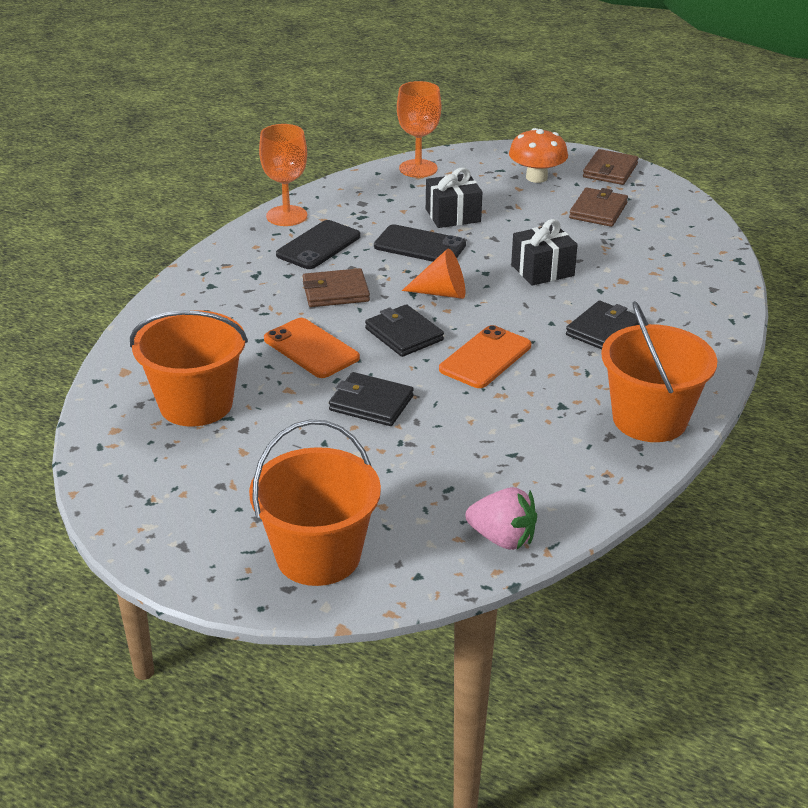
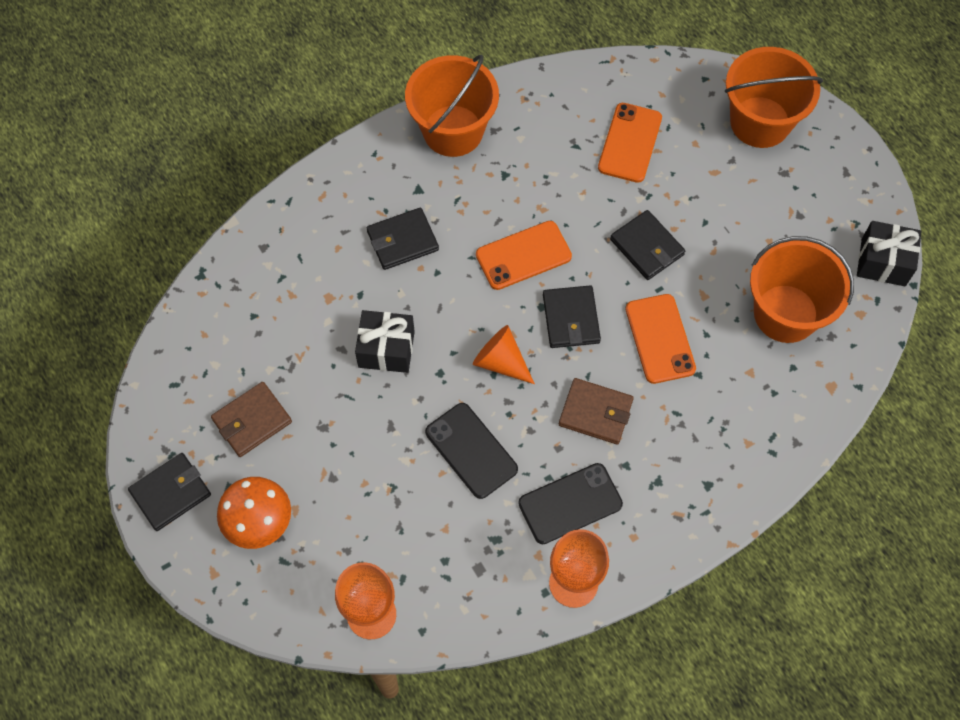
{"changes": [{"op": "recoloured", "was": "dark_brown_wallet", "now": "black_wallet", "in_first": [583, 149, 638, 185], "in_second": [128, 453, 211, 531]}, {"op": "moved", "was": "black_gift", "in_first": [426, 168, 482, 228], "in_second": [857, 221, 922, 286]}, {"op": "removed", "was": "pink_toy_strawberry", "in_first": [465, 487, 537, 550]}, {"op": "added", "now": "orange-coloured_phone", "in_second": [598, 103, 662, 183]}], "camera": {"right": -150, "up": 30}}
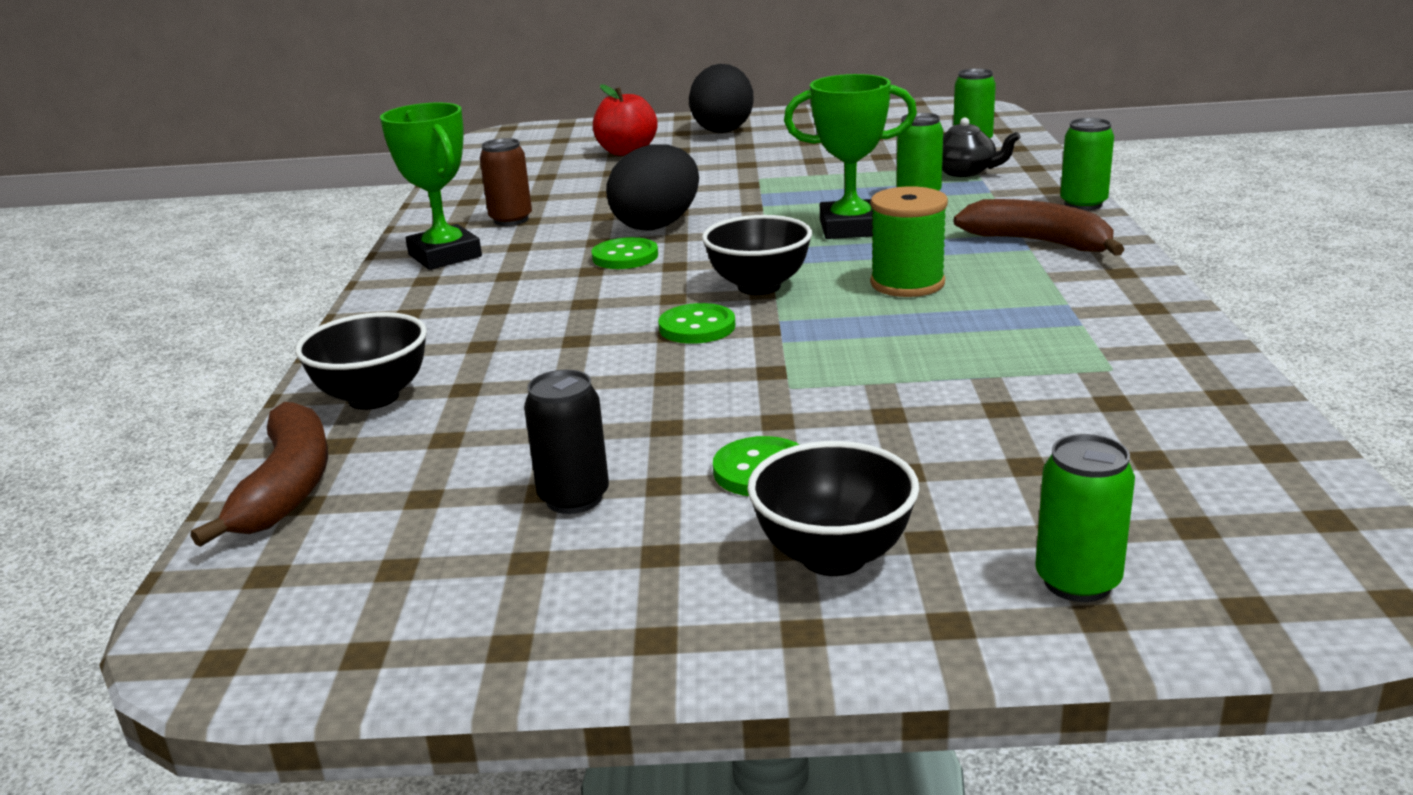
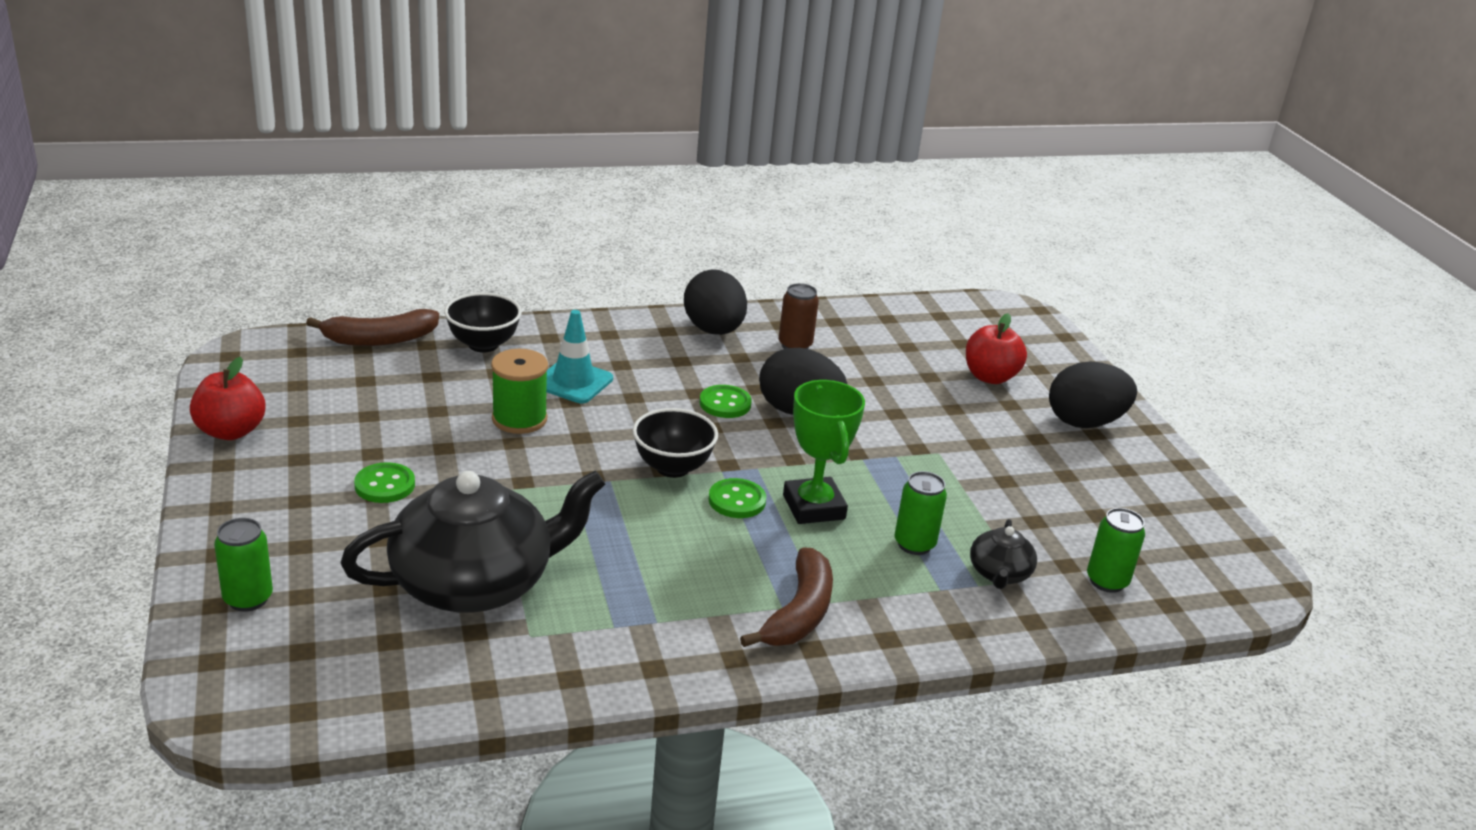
{"changes": [{"op": "replaced", "was": "emerald_award_cup", "now": "black_egg_shape", "in_first": [380, 103, 482, 270], "in_second": [684, 269, 747, 335]}, {"op": "removed", "was": "emerald_tin", "in_first": [1060, 118, 1114, 210]}, {"op": "moved", "was": "emerald_bobbin", "in_first": [870, 186, 948, 297], "in_second": [491, 349, 548, 434]}, {"op": "moved", "was": "emerald_sewing_button", "in_first": [658, 303, 735, 344], "in_second": [708, 478, 766, 518]}, {"op": "removed", "was": "black_tin", "in_first": [524, 370, 609, 514]}, {"op": "removed", "was": "black_deep_dish", "in_first": [747, 441, 919, 576]}, {"op": "added", "now": "teal_safety_cone", "in_second": [546, 310, 613, 403]}, {"op": "added", "now": "crimson_toy_apple", "in_second": [190, 357, 266, 440]}, {"op": "added", "now": "black_tea_pot", "in_second": [340, 470, 605, 613]}], "camera": {"right": 70, "up": 5}}
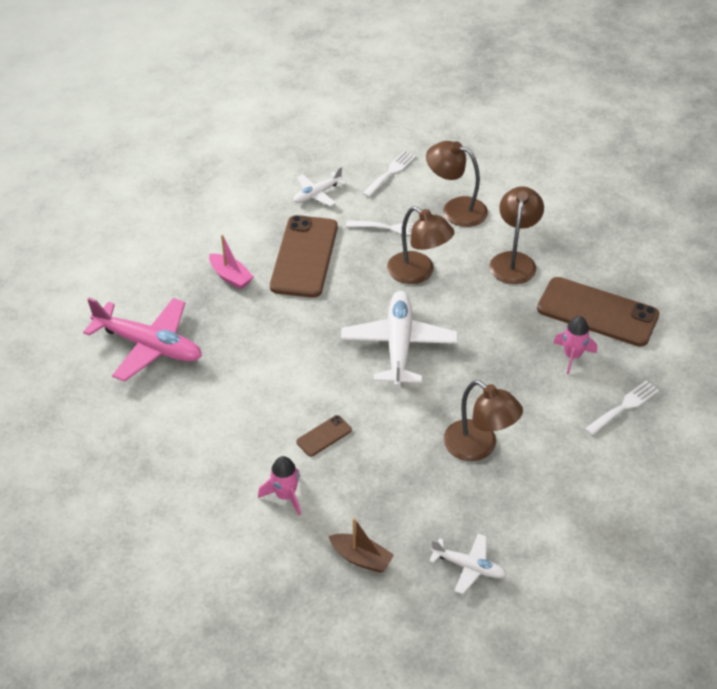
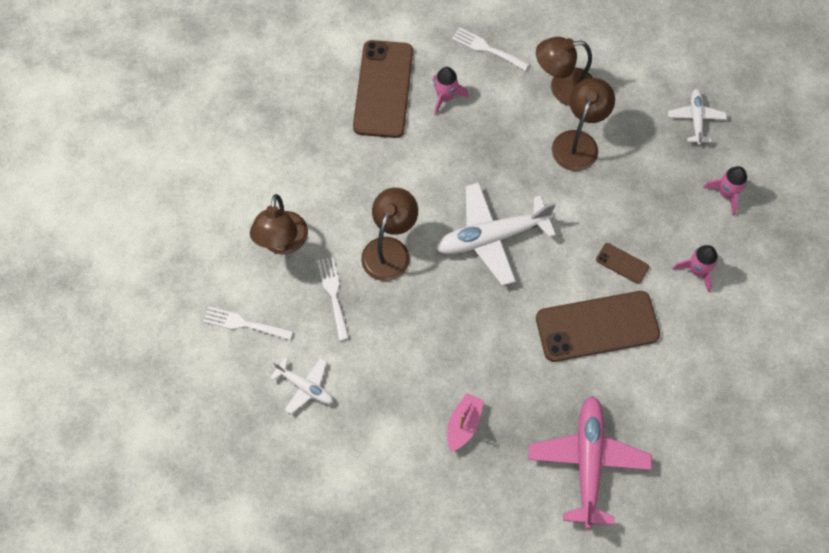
{"changes": [{"op": "moved", "was": "dark_brown_desk_lamp", "in_first": [490, 187, 544, 284], "in_second": [536, 37, 593, 106]}, {"op": "moved", "was": "dark_brown_phone", "in_first": [270, 215, 338, 298], "in_second": [536, 291, 660, 362]}, {"op": "replaced", "was": "dark_brown_sailboat", "now": "pink_spaceship", "in_first": [329, 518, 394, 573], "in_second": [703, 166, 747, 216]}], "camera": {"right": -110, "up": 20}}
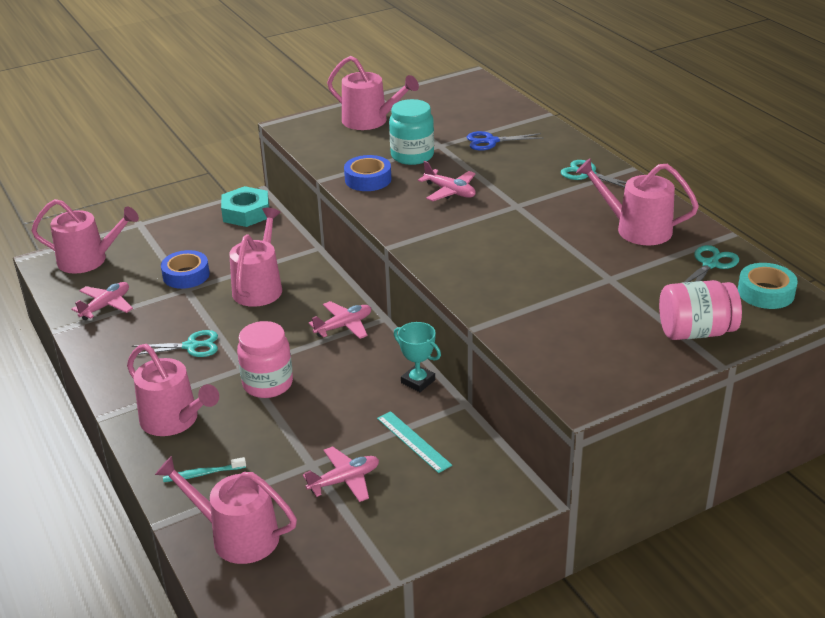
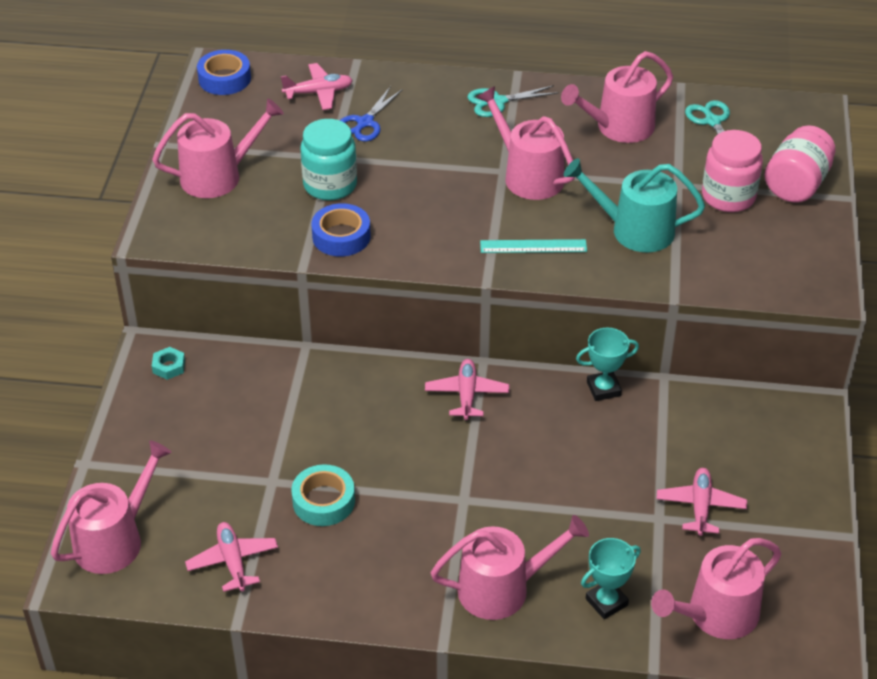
{"changes": [{"op": "moved", "was": "pink_plane", "in_first": [418, 161, 476, 201], "in_second": [281, 63, 353, 110]}, {"op": "resized", "was": "teal_hex_nut", "in_first": [221, 186, 269, 227], "in_second": [152, 347, 185, 380], "ratio": 0.49}, {"op": "moved", "was": "pink_watering_can", "in_first": [229, 208, 282, 307], "in_second": [476, 86, 575, 200]}, {"op": "moved", "was": "cobalt_sticky_tape", "in_first": [161, 250, 210, 289], "in_second": [197, 50, 251, 95]}, {"op": "moved", "was": "teal_sticky_tape", "in_first": [738, 263, 798, 309], "in_second": [291, 464, 355, 526]}, {"op": "moved", "was": "pink_preserve_jar", "in_first": [237, 321, 293, 398], "in_second": [702, 130, 763, 212]}, {"op": "removed", "was": "teal_scissors", "in_first": [132, 330, 218, 357]}, {"op": "moved", "was": "teal_measuring_stick", "in_first": [377, 411, 452, 473], "in_second": [480, 239, 587, 253]}, {"op": "replaced", "was": "teal_toothbrush", "now": "teal_award_cup", "in_first": [163, 457, 246, 482], "in_second": [581, 538, 641, 619]}, {"op": "added", "now": "teal_watering_can", "in_second": [564, 158, 705, 253]}], "camera": {"right": -55, "up": 10}}
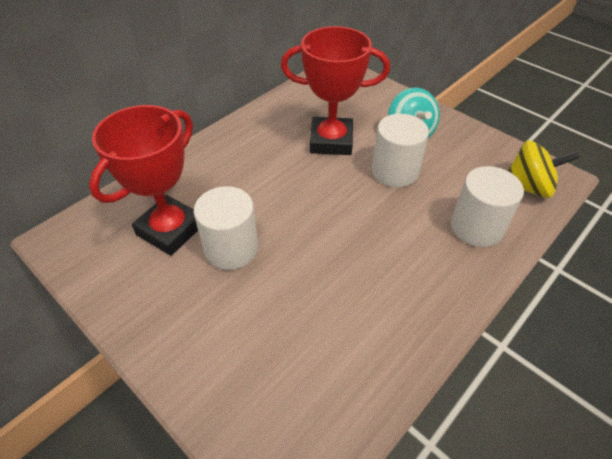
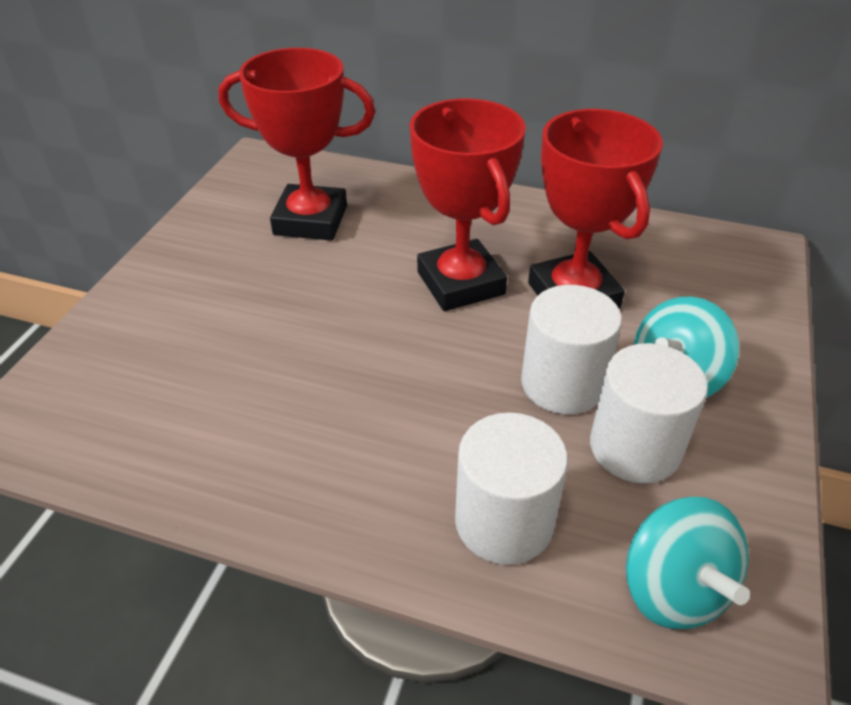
{"changes": [{"op": "recoloured", "was": "bright_yellow_spinning_top", "now": "teal_spinning_top", "in_first": [508, 141, 579, 198], "in_second": [626, 497, 750, 629]}, {"op": "moved", "was": "pure_white_cylinder_shape", "in_first": [194, 186, 258, 270], "in_second": [590, 343, 708, 484]}, {"op": "added", "now": "crimson_award_cup", "in_second": [410, 98, 526, 311]}], "camera": {"right": 65, "up": -5}}
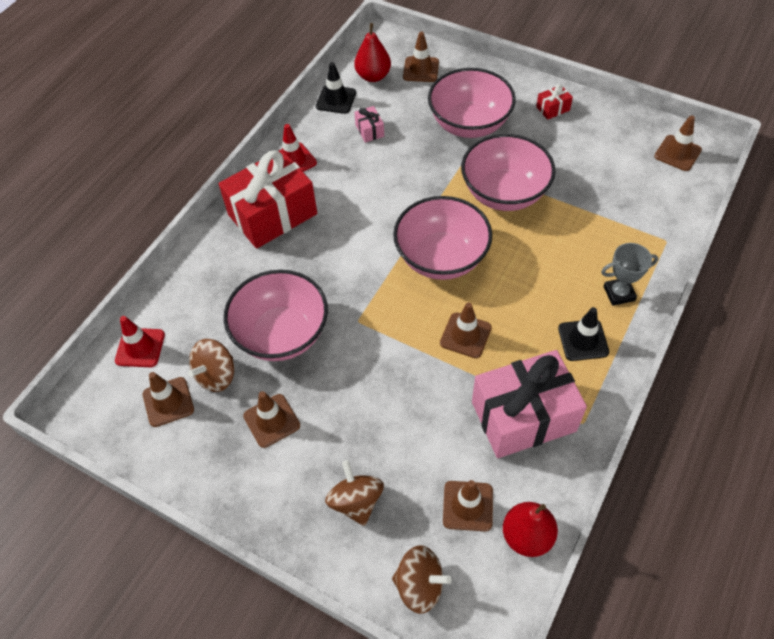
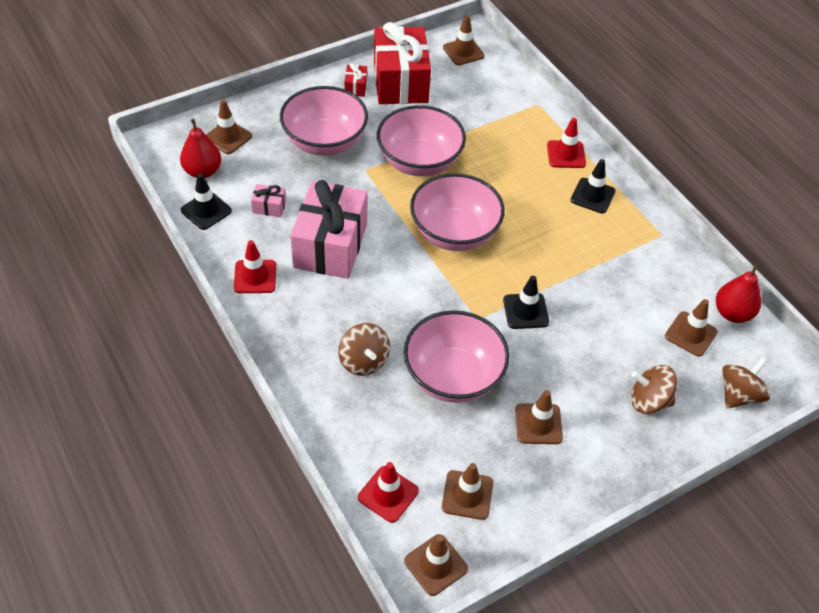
{"changes": [{"op": "moved", "was": "crimson_gift", "in_first": [219, 149, 317, 249], "in_second": [374, 22, 431, 104]}, {"op": "replaced", "was": "grey_award_cup", "now": "crimson_safety_cone", "in_first": [601, 243, 658, 306], "in_second": [547, 118, 586, 168]}, {"op": "moved", "was": "dark_brown_safety_cone", "in_first": [440, 303, 492, 358], "in_second": [404, 534, 468, 596]}, {"op": "moved", "was": "dark_brown_spinning_top", "in_first": [188, 339, 234, 392], "in_second": [338, 323, 390, 376]}, {"op": "moved", "was": "pink_gift", "in_first": [472, 350, 587, 458], "in_second": [290, 180, 367, 279]}, {"op": "added", "now": "black_safety_cone", "in_second": [503, 276, 549, 329]}], "camera": {"right": -65, "up": -5}}
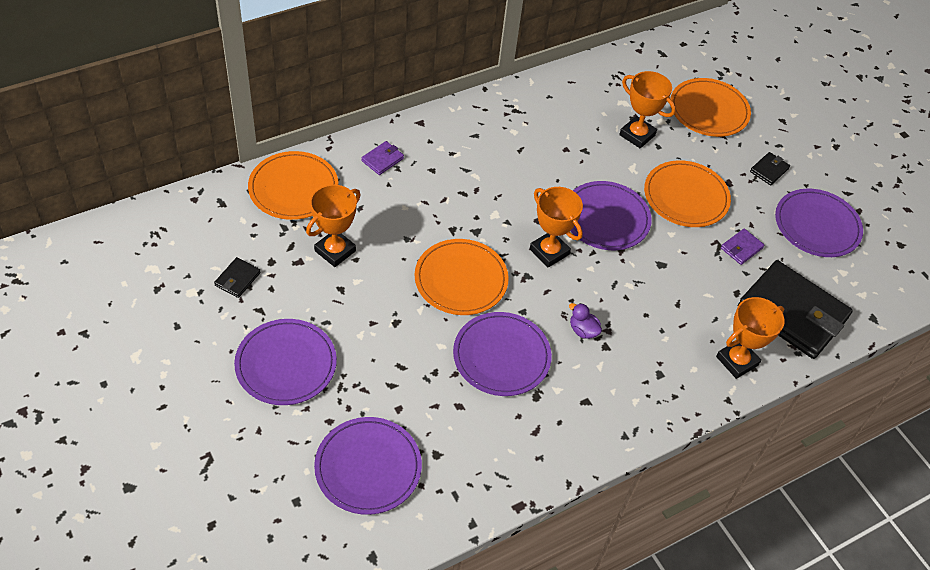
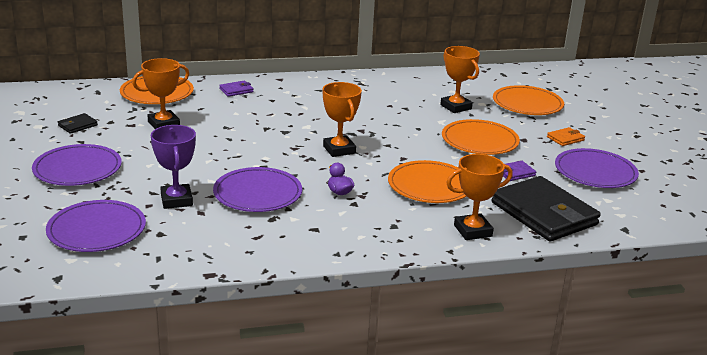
{"changes": [{"op": "recoloured", "was": "black_wallet", "now": "orange-coloured_wallet", "in_first": [750, 152, 790, 185], "in_second": [547, 127, 585, 146]}, {"op": "removed", "was": "violet_plate", "in_first": [571, 181, 652, 250]}, {"op": "moved", "was": "orange-coloured_plate", "in_first": [415, 239, 509, 315], "in_second": [388, 160, 466, 203]}, {"op": "added", "now": "violet_award_cup", "in_second": [151, 125, 196, 209]}], "camera": {"right": 20, "up": -25}}
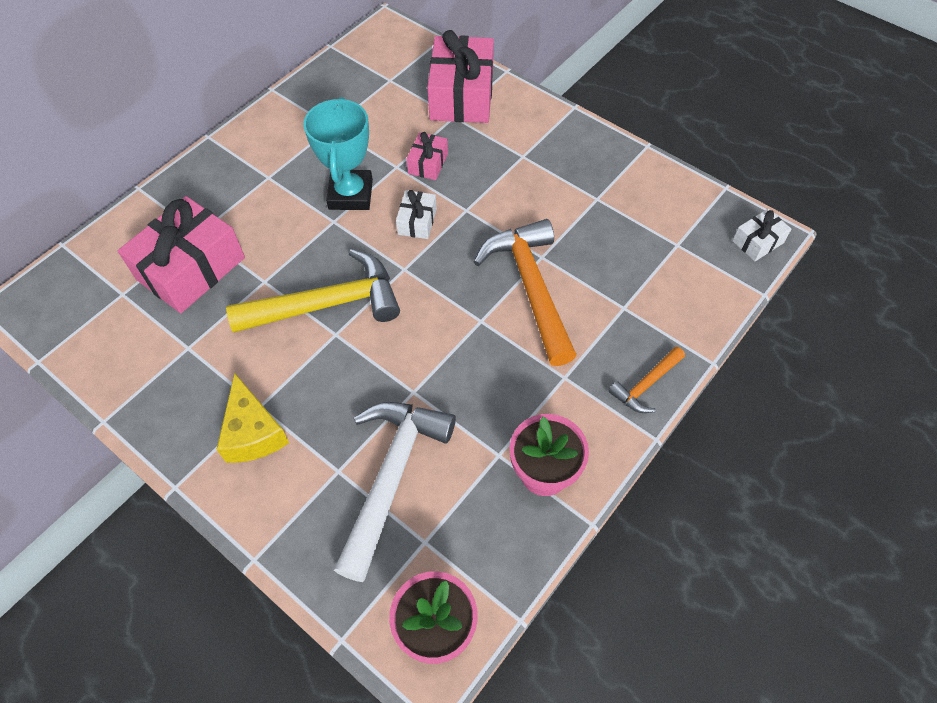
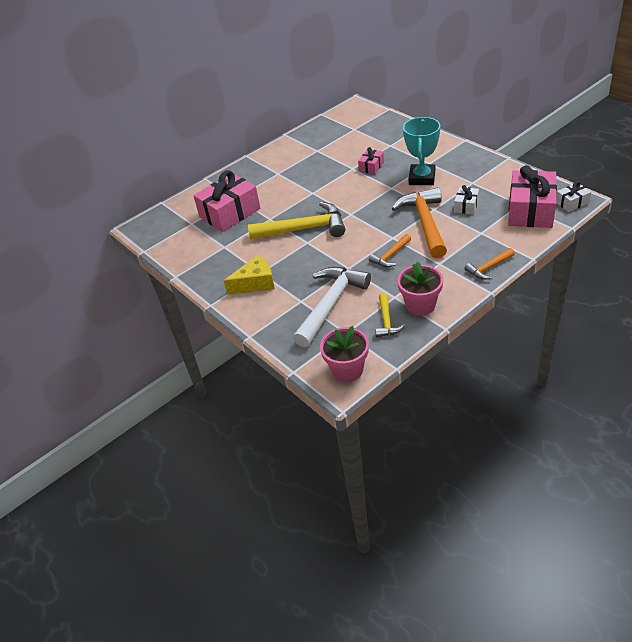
{"changes": [{"op": "moved", "was": "pink_gift", "in_first": [427, 30, 494, 123], "in_second": [508, 165, 557, 228]}, {"op": "moved", "was": "teal_award_cup", "in_first": [303, 97, 373, 210], "in_second": [403, 117, 440, 185]}, {"op": "moved", "was": "pure_white_gift", "in_first": [396, 190, 437, 239], "in_second": [454, 185, 479, 215]}, {"op": "turned", "was": "bright_yellow_cheese_wedge", "in_first": [216, 373, 289, 463], "in_second": [224, 255, 275, 295], "clockwise": -105}, {"op": "added", "now": "orange-coloured_hammer", "in_second": [369, 234, 411, 267]}, {"op": "added", "now": "bright_yellow_hammer", "in_second": [375, 293, 405, 337]}], "camera": {"right": 15, "up": -15}}
